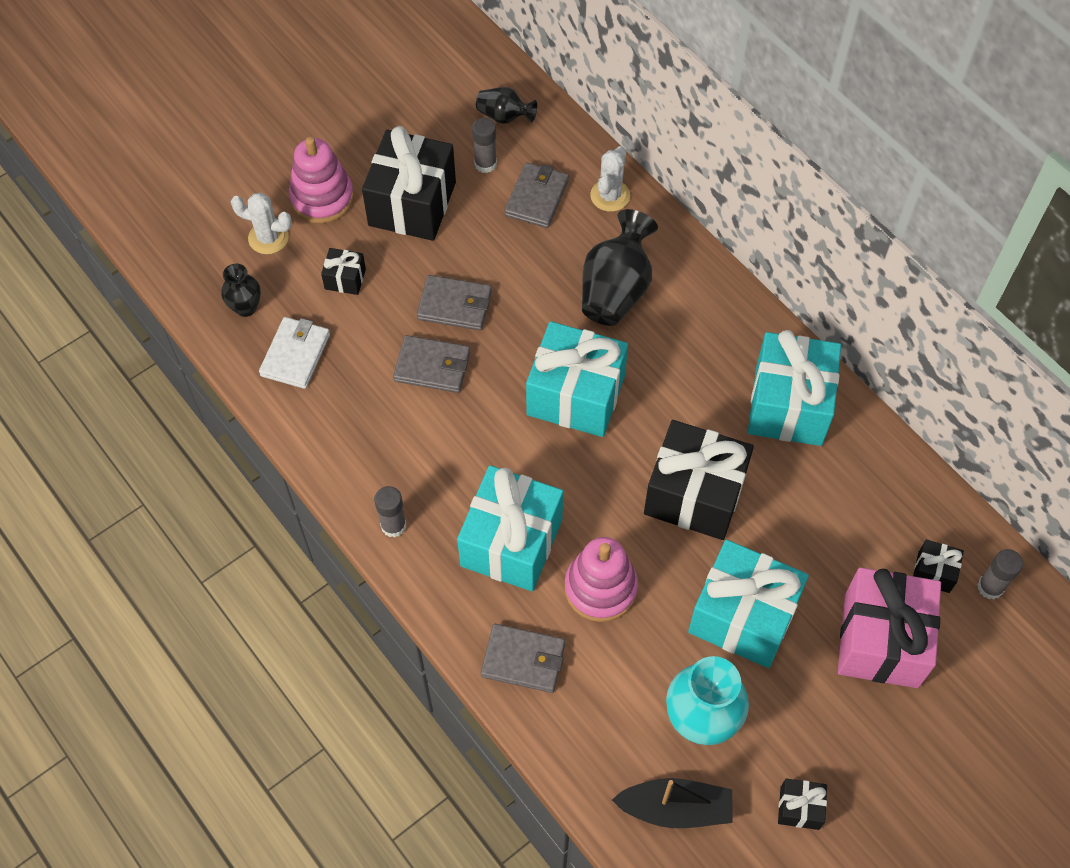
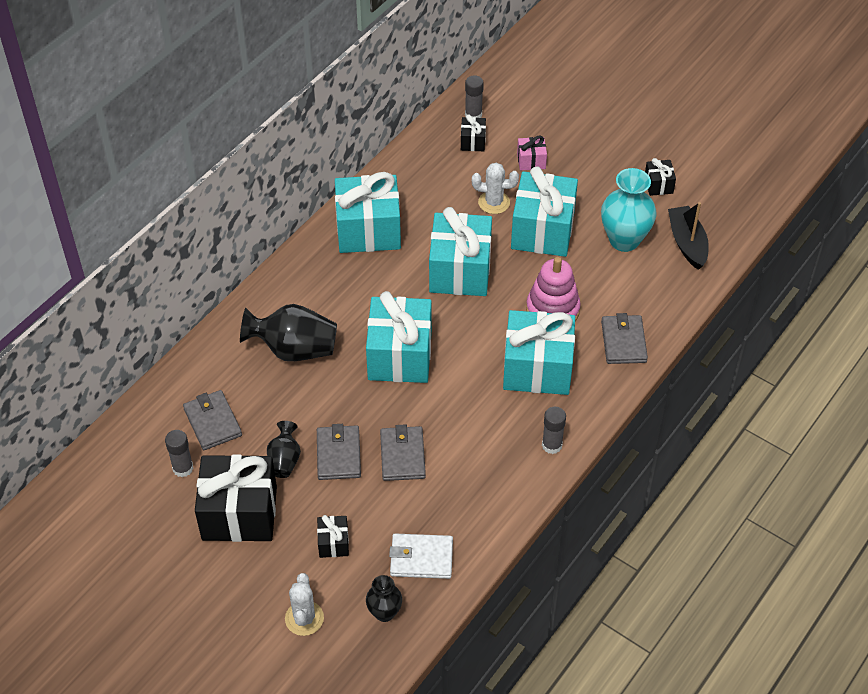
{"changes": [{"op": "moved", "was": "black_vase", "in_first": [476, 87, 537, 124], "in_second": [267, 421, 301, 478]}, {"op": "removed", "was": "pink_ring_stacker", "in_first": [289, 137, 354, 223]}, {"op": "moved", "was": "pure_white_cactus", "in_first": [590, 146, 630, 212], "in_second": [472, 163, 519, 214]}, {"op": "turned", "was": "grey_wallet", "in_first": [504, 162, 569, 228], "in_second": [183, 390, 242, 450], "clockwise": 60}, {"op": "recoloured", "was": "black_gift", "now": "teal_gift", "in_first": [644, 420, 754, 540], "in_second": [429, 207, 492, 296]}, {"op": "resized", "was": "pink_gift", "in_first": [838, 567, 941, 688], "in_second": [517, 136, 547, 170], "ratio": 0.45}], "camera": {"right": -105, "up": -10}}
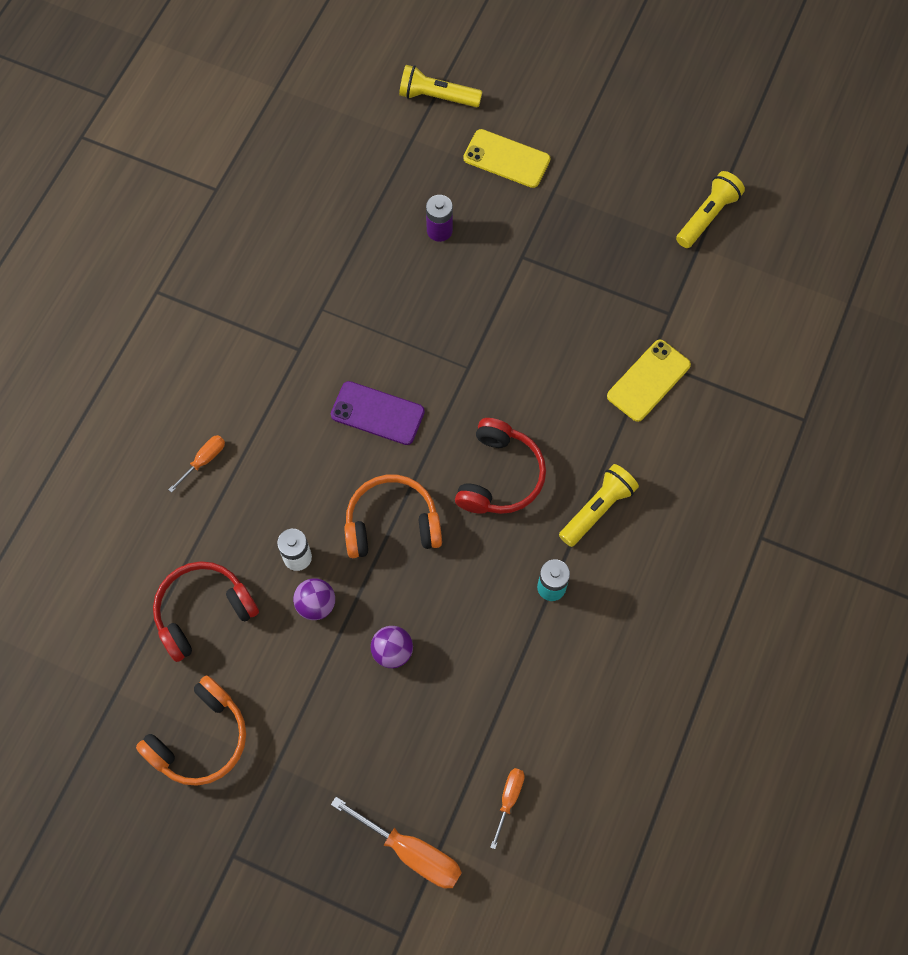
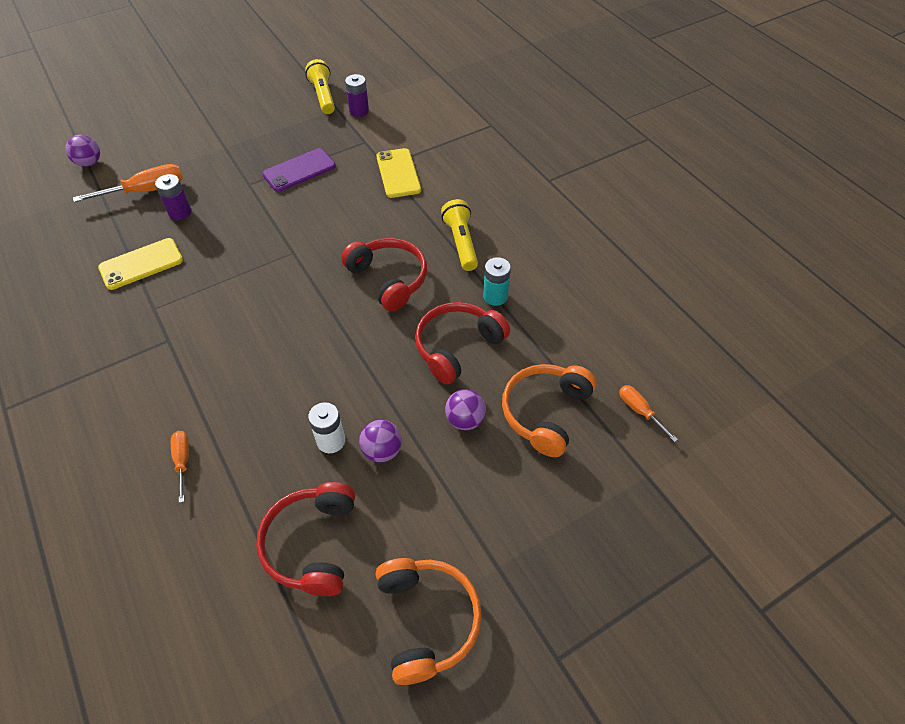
{"changes": [{"op": "replaced", "was": "bright_yellow_flashlight", "now": "violet_play_ball", "in_first": [399, 65, 482, 107], "in_second": [66, 135, 100, 167]}, {"op": "moved", "was": "bright_yellow_phone", "in_first": [463, 129, 550, 188], "in_second": [98, 238, 183, 290]}, {"op": "moved", "was": "violet_phone", "in_first": [331, 381, 425, 445], "in_second": [262, 148, 336, 192]}, {"op": "moved", "was": "orange-coloured_over-ear_headphones", "in_first": [344, 475, 442, 558], "in_second": [502, 364, 597, 457]}, {"op": "moved", "was": "orange-coloured_flat_screwdriver", "in_first": [331, 797, 462, 889], "in_second": [73, 164, 183, 202]}, {"op": "added", "now": "violet_power_cell", "in_second": [345, 74, 369, 117]}, {"op": "added", "now": "crimson_over-ear_headphones", "in_second": [415, 302, 510, 385]}], "camera": {"right": -55, "up": -15}}
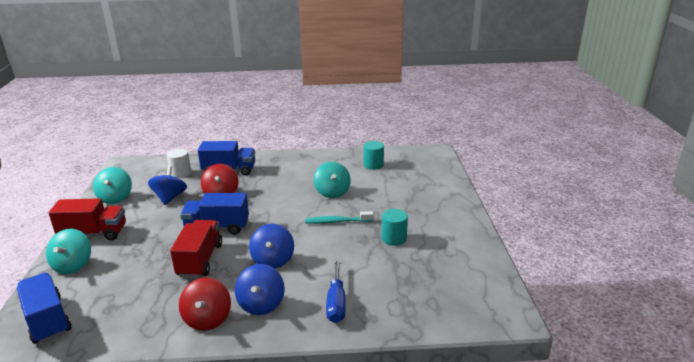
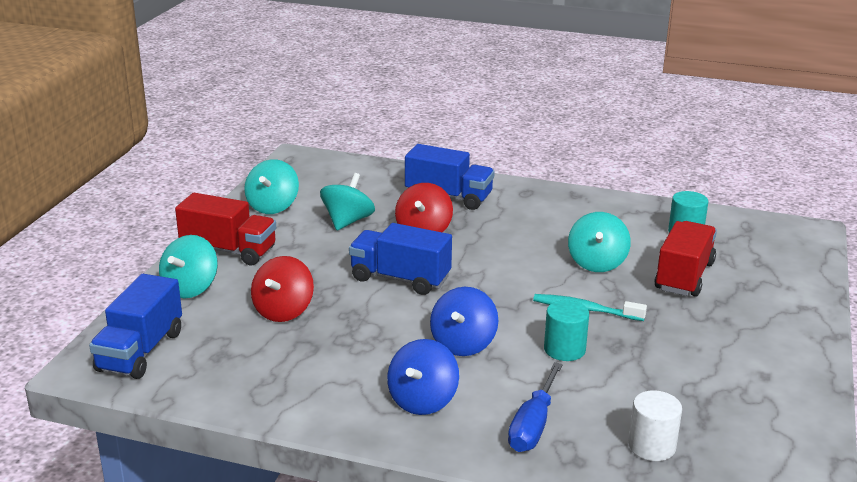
{"changes": [{"op": "moved", "was": "pure_white_cylinder_shape", "in_first": [167, 149, 191, 178], "in_second": [628, 390, 682, 461]}, {"op": "recoloured", "was": "cobalt_spinning_top", "now": "teal_spinning_top", "in_first": [148, 166, 187, 205], "in_second": [320, 173, 375, 230]}, {"op": "moved", "was": "teal_cylinder_shape", "in_first": [382, 209, 408, 246], "in_second": [544, 300, 589, 361]}, {"op": "moved", "was": "crimson_truck", "in_first": [170, 220, 222, 278], "in_second": [655, 221, 717, 297]}, {"op": "turned", "was": "cobalt_truck", "in_first": [17, 273, 72, 344], "in_second": [89, 274, 182, 379], "clockwise": -150}, {"op": "moved", "was": "crimson_spinning_top", "in_first": [179, 277, 231, 331], "in_second": [251, 256, 314, 322]}], "camera": {"right": 20, "up": 0}}
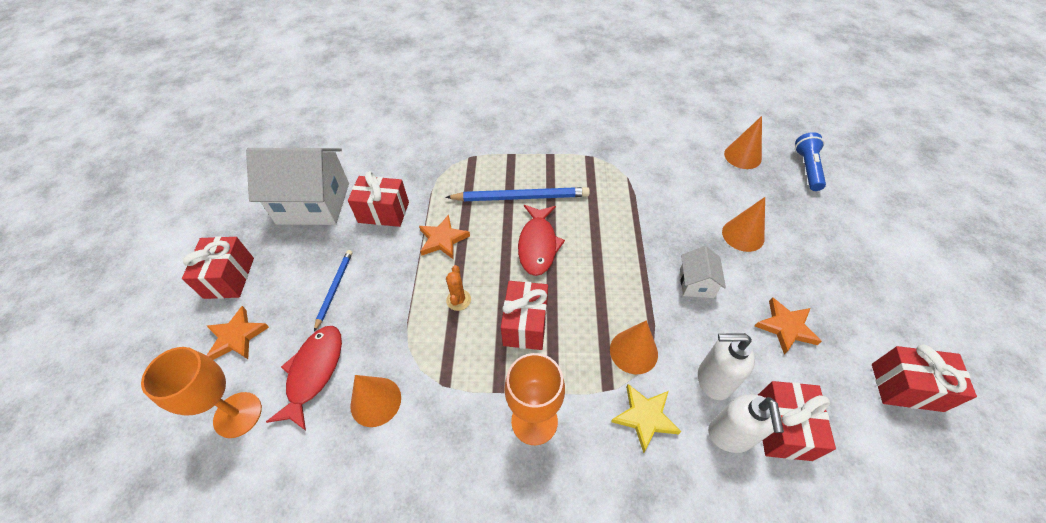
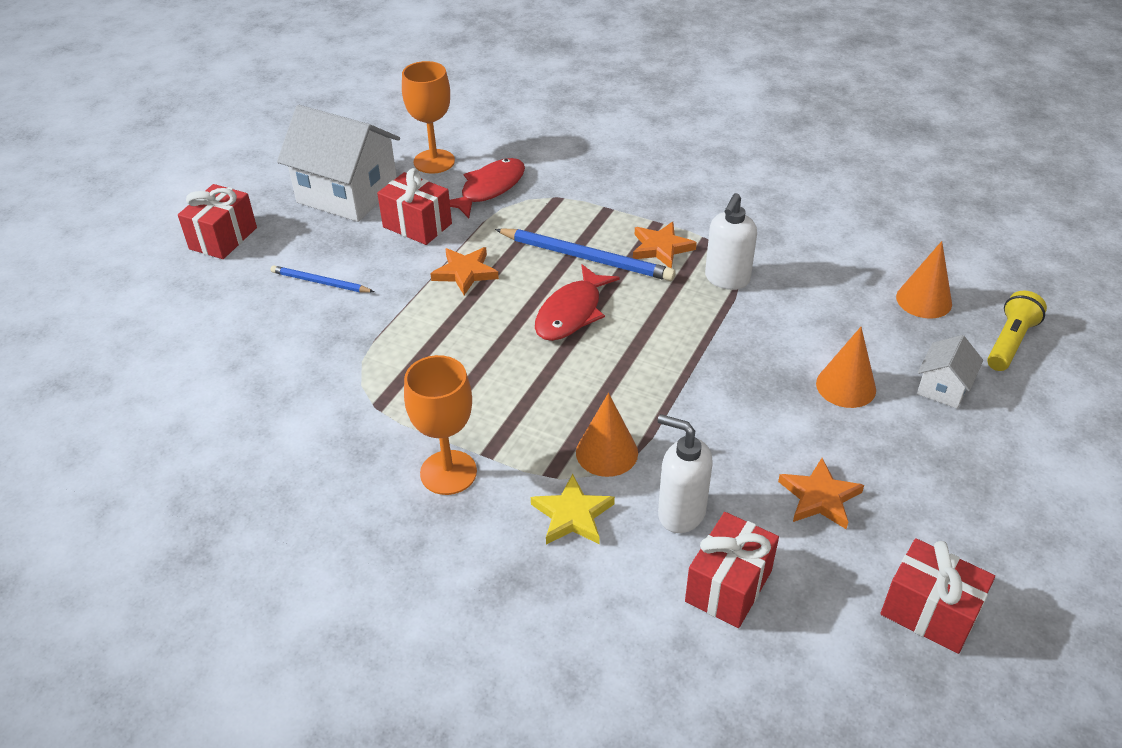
{"changes": [{"op": "recoloured", "was": "cobalt_flashlight", "now": "bright_yellow_flashlight", "in_first": [795, 132, 826, 191], "in_second": [987, 291, 1047, 371]}, {"op": "moved", "was": "pure_white_house", "in_first": [680, 246, 726, 298], "in_second": [917, 335, 983, 409]}, {"op": "turned", "was": "cobalt_wooden_pencil", "in_first": [314, 250, 352, 332], "in_second": [270, 265, 374, 293], "clockwise": -105}, {"op": "removed", "was": "orange-coloured_cactus", "in_first": [446, 265, 471, 311]}, {"op": "removed", "was": "crimson_gift", "in_first": [501, 281, 548, 350]}, {"op": "moved", "was": "orange-coloured_star", "in_first": [207, 306, 269, 360], "in_second": [633, 222, 697, 268]}, {"op": "moved", "was": "crimson_toy_fish", "in_first": [266, 326, 342, 431], "in_second": [450, 158, 525, 218]}, {"op": "moved", "was": "orange-coloured_chalice", "in_first": [141, 347, 262, 438], "in_second": [402, 61, 455, 174]}, {"op": "removed", "was": "orange-coloured_solid_cone", "in_first": [350, 375, 401, 427]}, {"op": "moved", "was": "pure_white_pump_bottle", "in_first": [708, 394, 784, 453], "in_second": [705, 193, 757, 290]}], "camera": {"right": 25, "up": -10}}
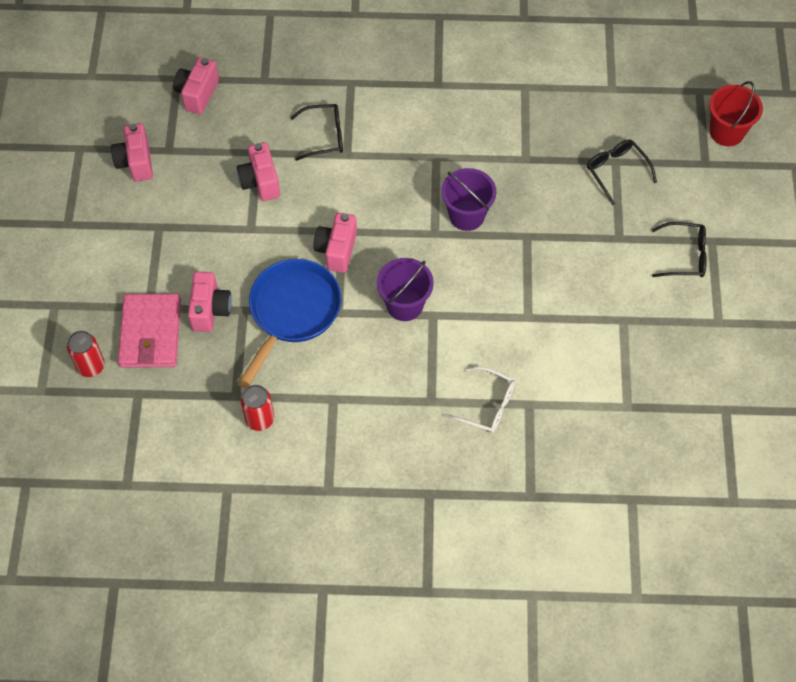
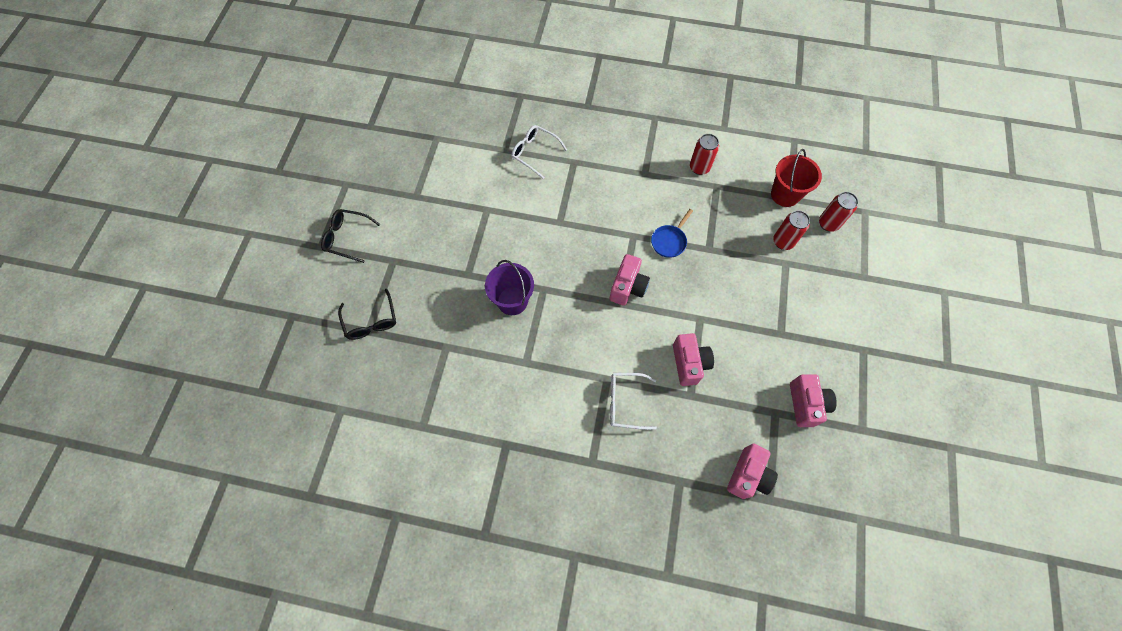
{"changes": [{"op": "moved", "was": "crimson_pail", "in_first": [709, 81, 763, 146], "in_second": [771, 149, 822, 207]}, {"op": "recoloured", "was": "black_eyeglasses", "now": "pure_white_eyeglasses", "in_first": [291, 104, 343, 161], "in_second": [610, 373, 657, 430]}, {"op": "removed", "was": "violet_pail", "in_first": [377, 258, 434, 321]}, {"op": "resized", "was": "cobalt_frying_pan", "in_first": [238, 259, 342, 389], "in_second": [651, 209, 693, 258], "ratio": 0.48}, {"op": "removed", "was": "pink_compact_camera", "in_first": [188, 272, 232, 332]}, {"op": "replaced", "was": "pink_wallet", "now": "crimson_tin", "in_first": [118, 294, 181, 368], "in_second": [773, 211, 810, 250]}], "camera": {"right": -170, "up": 5}}
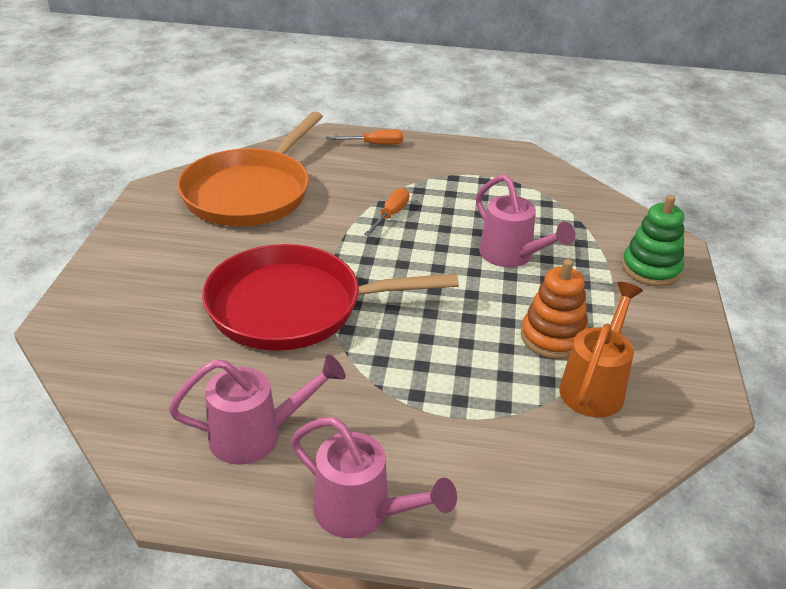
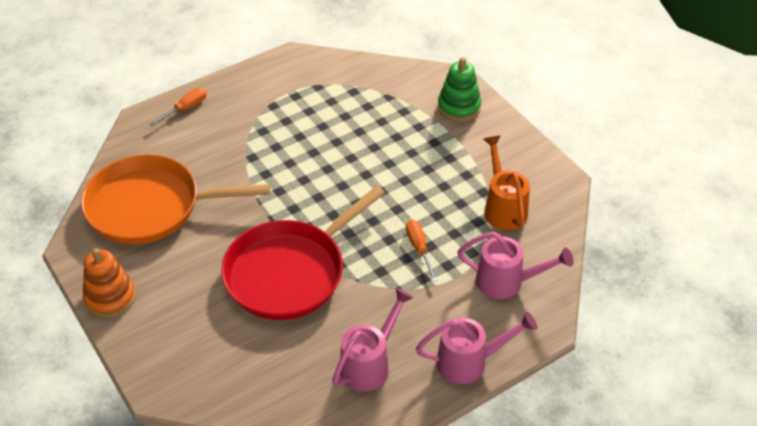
{"changes": [{"op": "turned", "was": "orange-coloured_frying_pan", "in_first": [177, 111, 323, 227], "in_second": [81, 154, 270, 244], "clockwise": 105}, {"op": "moved", "was": "pink_watering_can", "in_first": [476, 175, 575, 267], "in_second": [457, 232, 573, 299]}, {"op": "moved", "was": "orange-coloured_flat_screwdriver", "in_first": [364, 188, 409, 236], "in_second": [406, 220, 437, 281]}, {"op": "moved", "was": "orange-coloured_ring_stacker", "in_first": [521, 259, 588, 359], "in_second": [83, 248, 136, 317]}], "camera": {"right": -40, "up": 10}}
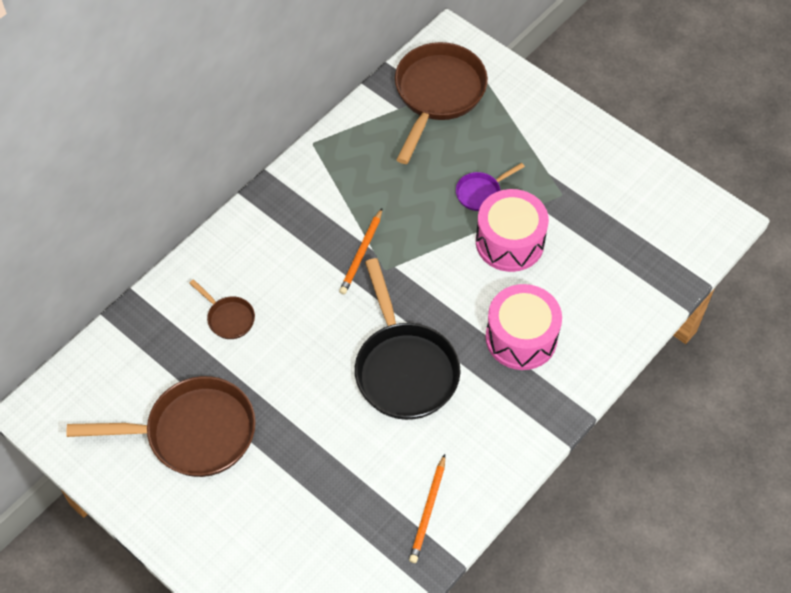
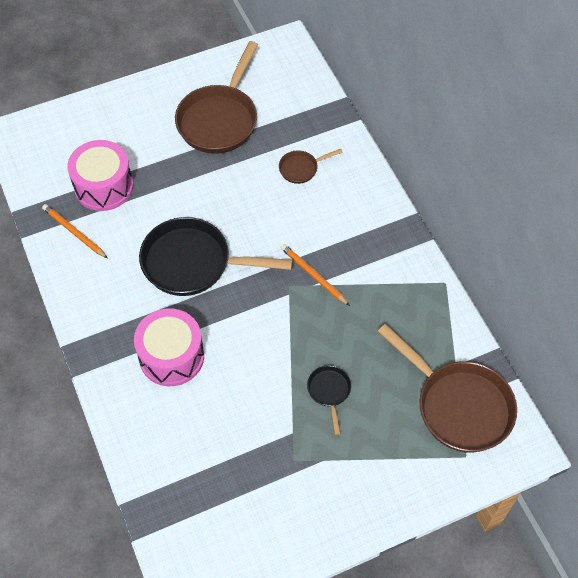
{"changes": [{"op": "recoloured", "was": "violet_frying_pan", "now": "black_frying_pan", "in_first": [456, 163, 525, 211], "in_second": [307, 365, 351, 435]}, {"op": "moved", "was": "pink_drum", "in_first": [476, 189, 549, 272], "in_second": [67, 140, 134, 211]}], "camera": {"right": 115, "up": 0}}
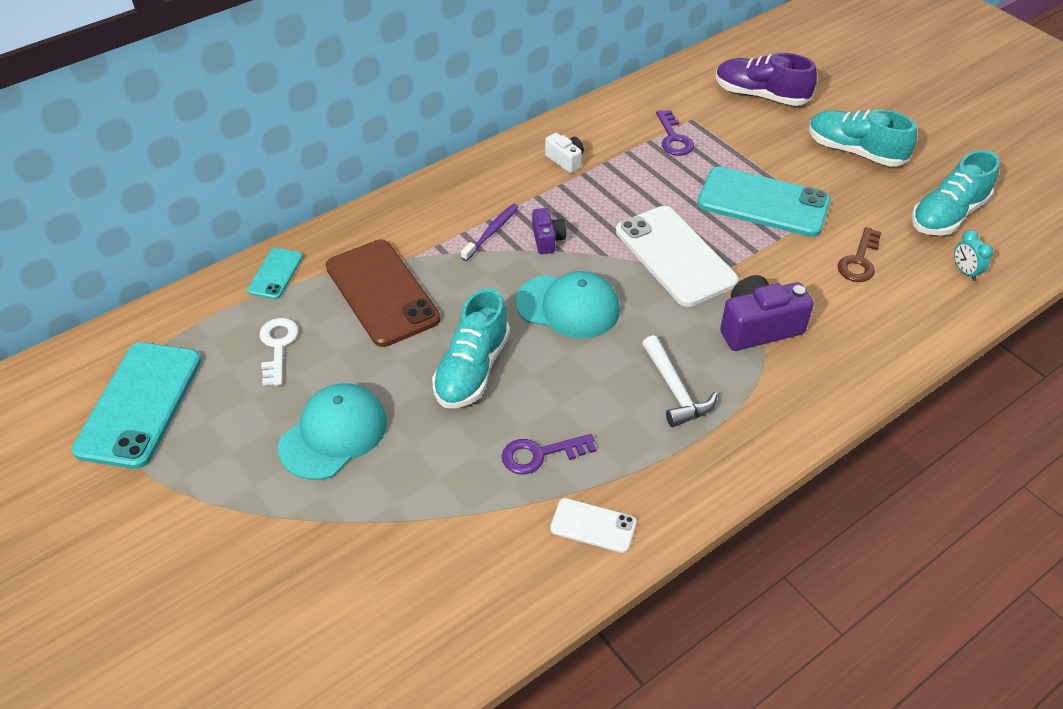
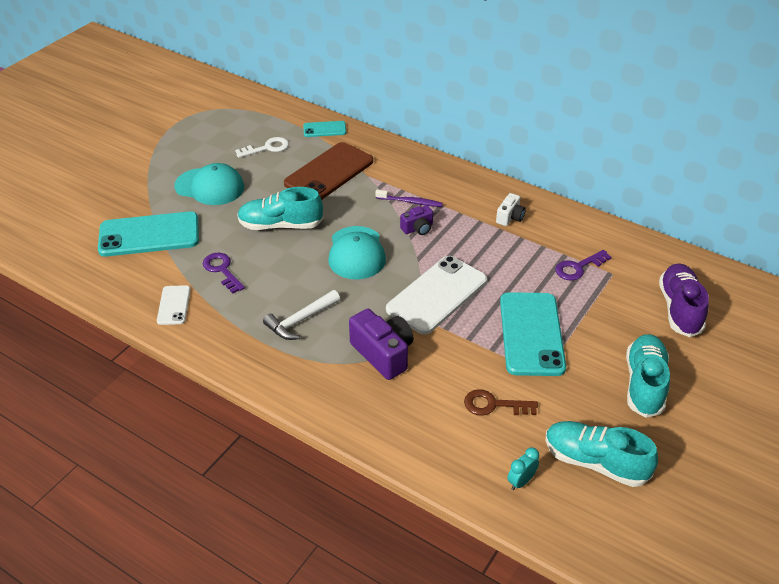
{"changes": [{"op": "moved", "was": "teal_phone", "in_first": [72, 342, 201, 469], "in_second": [98, 211, 199, 257]}], "camera": {"right": 70, "up": -5}}
